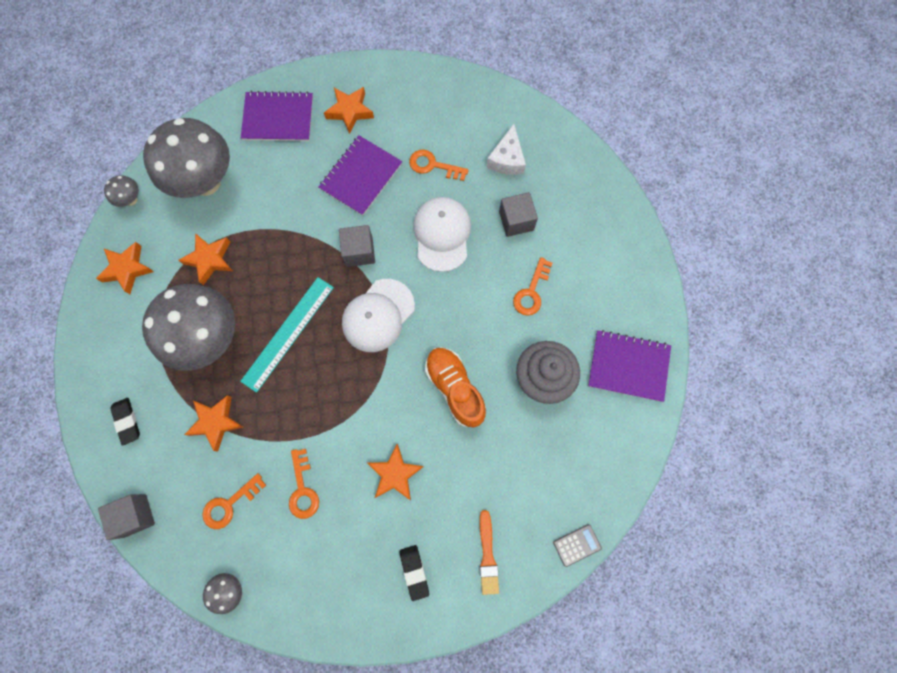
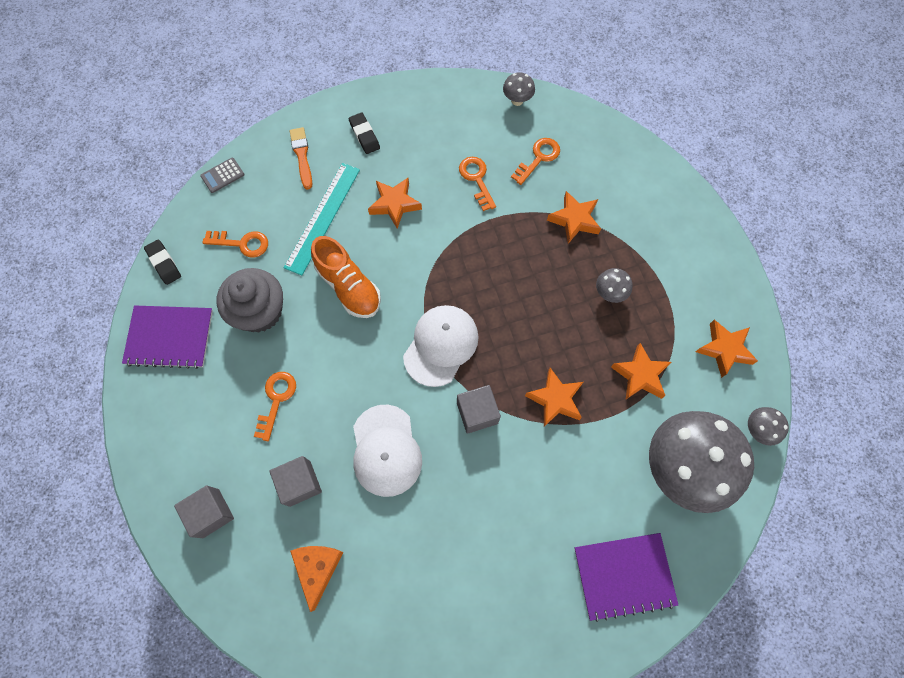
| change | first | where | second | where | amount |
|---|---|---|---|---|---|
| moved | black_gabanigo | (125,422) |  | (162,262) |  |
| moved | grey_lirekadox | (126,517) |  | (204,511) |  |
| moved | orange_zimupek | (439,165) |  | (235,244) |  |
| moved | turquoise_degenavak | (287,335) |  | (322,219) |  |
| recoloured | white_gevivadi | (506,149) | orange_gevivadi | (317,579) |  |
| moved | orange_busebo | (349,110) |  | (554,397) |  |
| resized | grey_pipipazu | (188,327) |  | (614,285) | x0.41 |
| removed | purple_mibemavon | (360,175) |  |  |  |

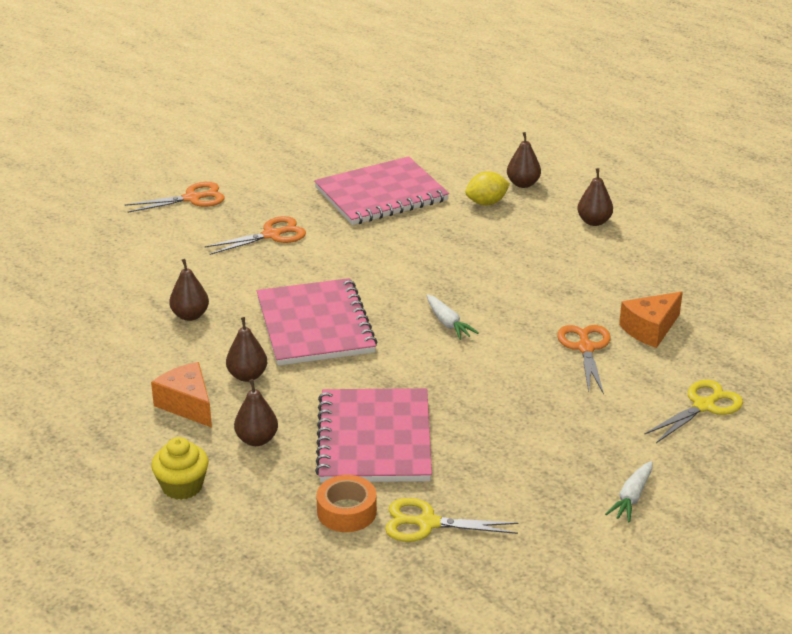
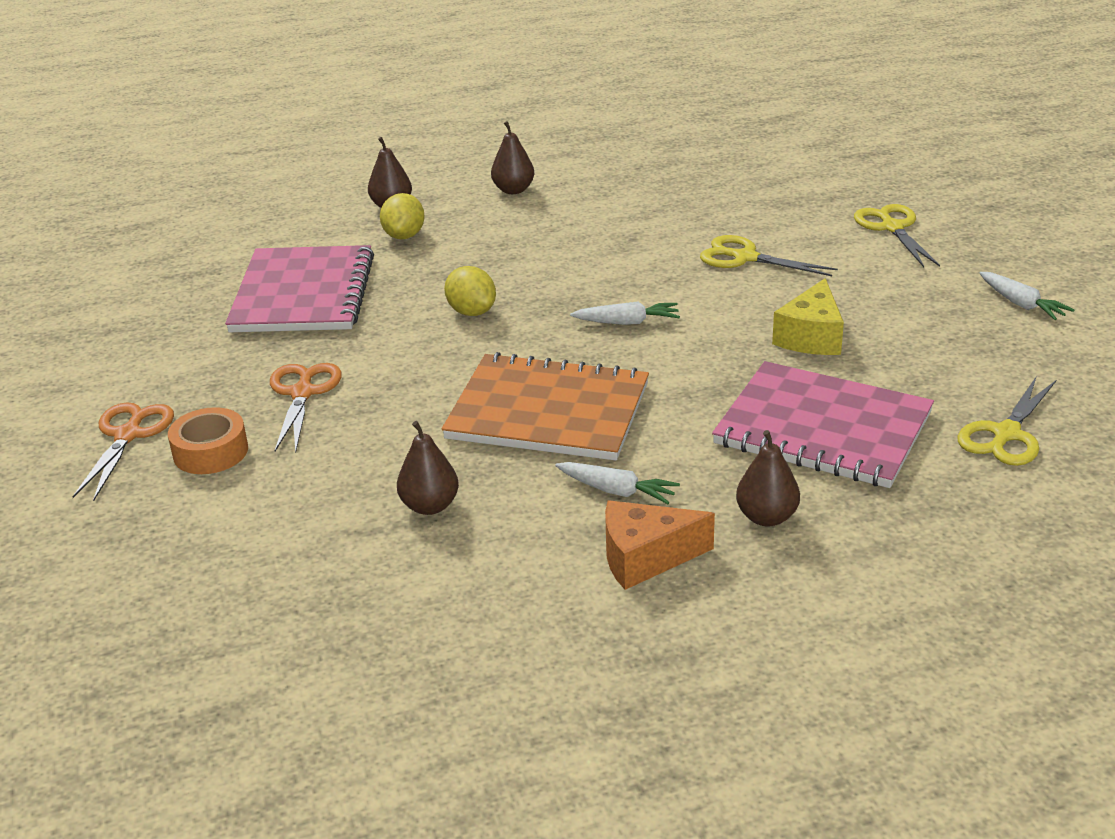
| change | first | where | second | where | amount |
|---|---|---|---|---|---|
| moved | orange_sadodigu | (346,503) |  | (208,440) |  |
| recoloured | pink_mibemavon | (317,322) | orange_mibemavon | (545,406) |  |
| added |  |  | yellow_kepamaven | (470,291) |  |
| replaced | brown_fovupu | (246,349) | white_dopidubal | (617,483) |  |
| recoloured | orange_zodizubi | (584,359) | yellow_zodizubi | (769,255) |  |
| added |  |  | yellow_gevivadi | (808,316) |  |
| removed | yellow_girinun | (180,468) |  |  |  |
| removed | orange_gevivadi | (651,319) |  |  |  |

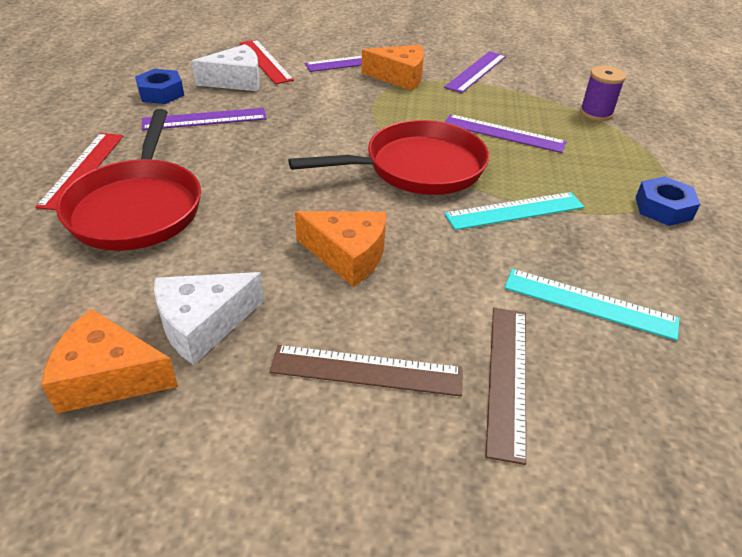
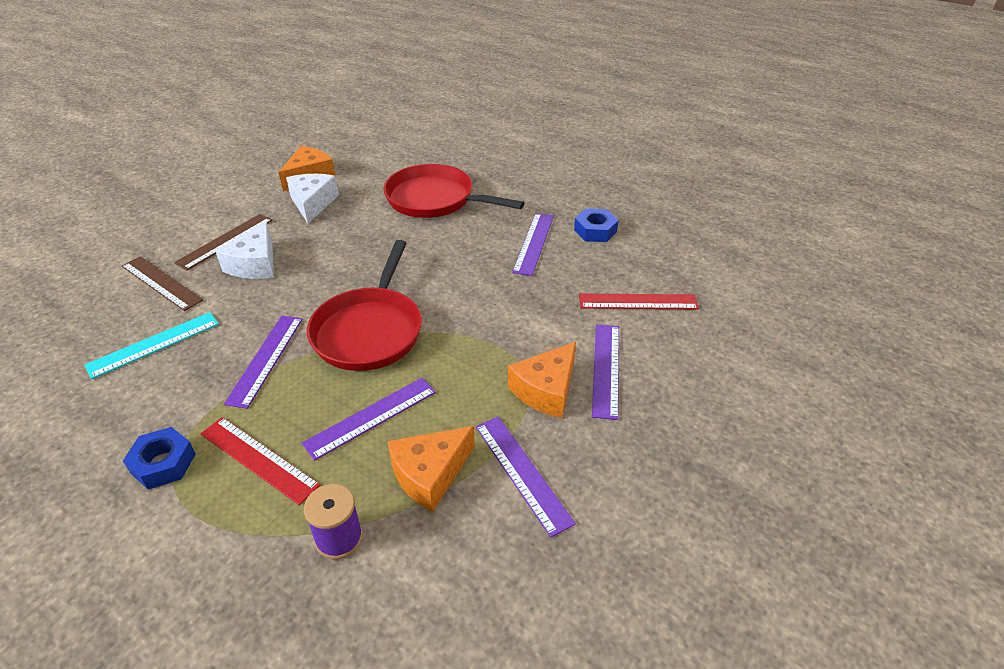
| change | first | where | second | where | amount |
|---|---|---|---|---|---|
| moved | red_degenavak | (79,171) |  | (261,461) |  |
| moved | white_gevivadi | (226,67) |  | (244,250) |  |
| recoloured | turquoise_degenavak | (514,211) | purple_degenavak | (263,362) |  |
| moved | orange_gevivadi | (340,249) |  | (431,469) |  |

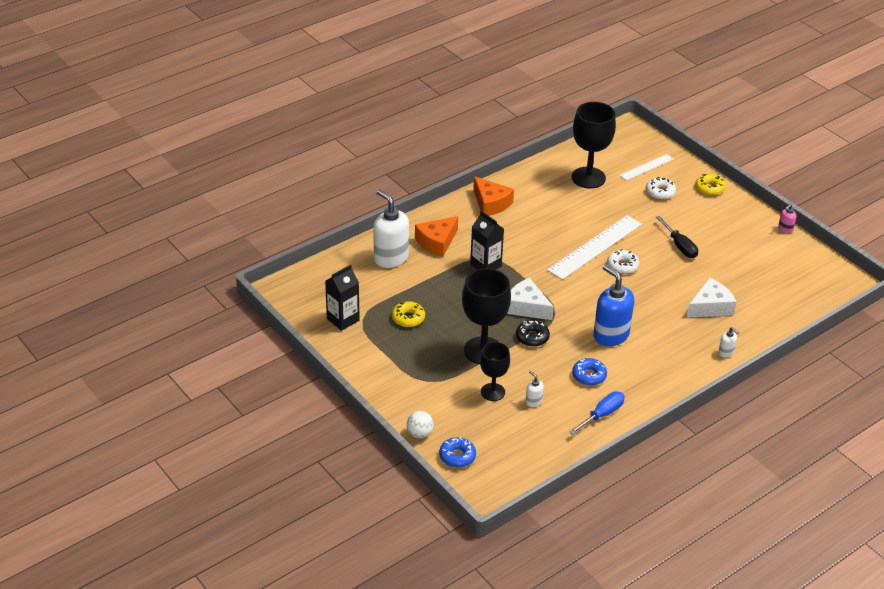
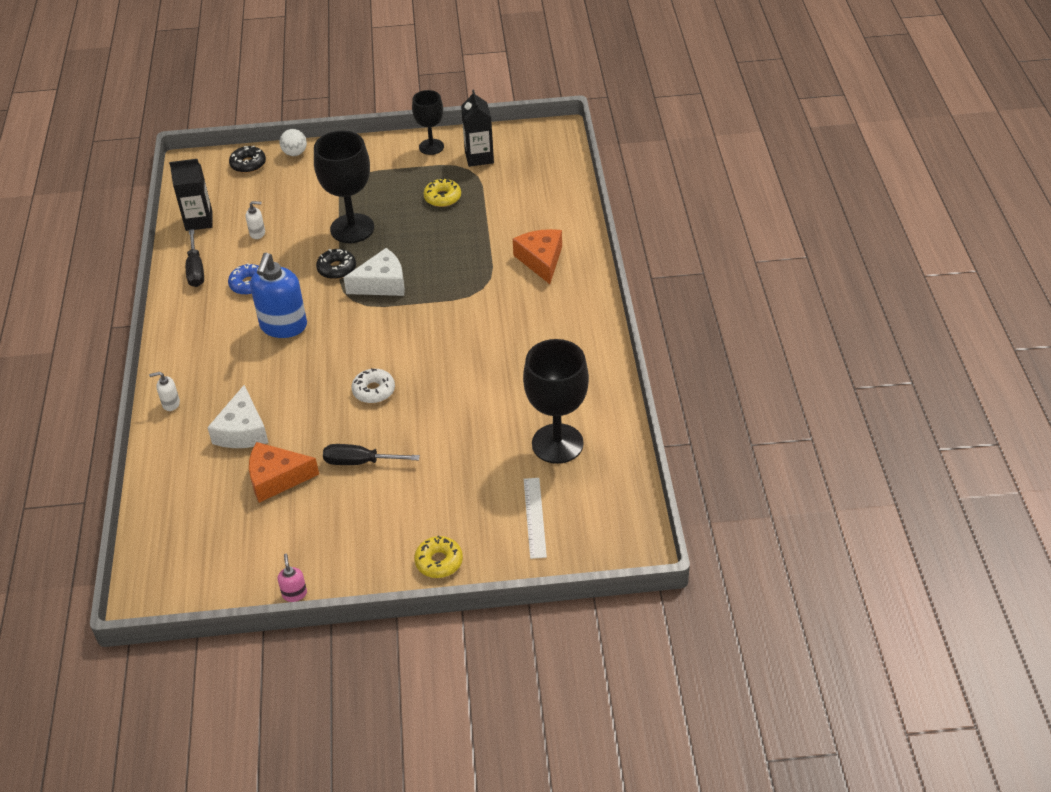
| change | first | where | second | where | amount |
|---|---|---|---|---|---|
| moved | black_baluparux | (487,240) |  | (191,195) |  |
| recoloured | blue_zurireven | (597,413) | black_zurireven | (195,258) |  |
| recoloured | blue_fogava | (457,452) | black_fogava | (247,159) |  |
| moved | orange_gevivadi | (493,196) |  | (284,472) |  |
| turned | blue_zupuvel | (613,305) |  | (278,295) | 105 degrees clockwise |
| moved | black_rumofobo | (495,371) |  | (428,122) |  |
| removed | white_zupuvel | (391,228) |  |  |  |
| removed | white_degenavak | (594,247) |  |  |  |
| removed | white_fogava | (661,188) |  |  |  |

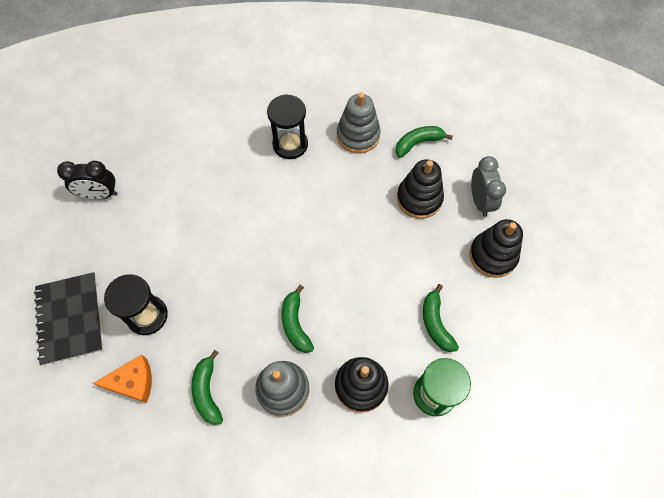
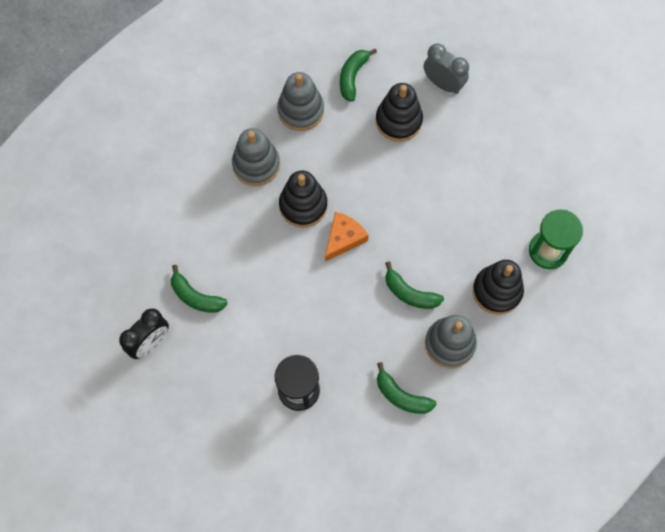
| change | first | where | second | where | amount |
|---|---|---|---|---|---|
| moved | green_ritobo | (441,318) |  | (199,289) |  |
| replaced | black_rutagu | (287,126) | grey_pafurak | (256,157) |  |
| moved | black_pafurak | (496,248) |  | (303,199) |  |
| moved | orange_gevivadi | (122,379) |  | (347,237) |  |
| removed | black_mibemavon | (68,318) |  |  |  |

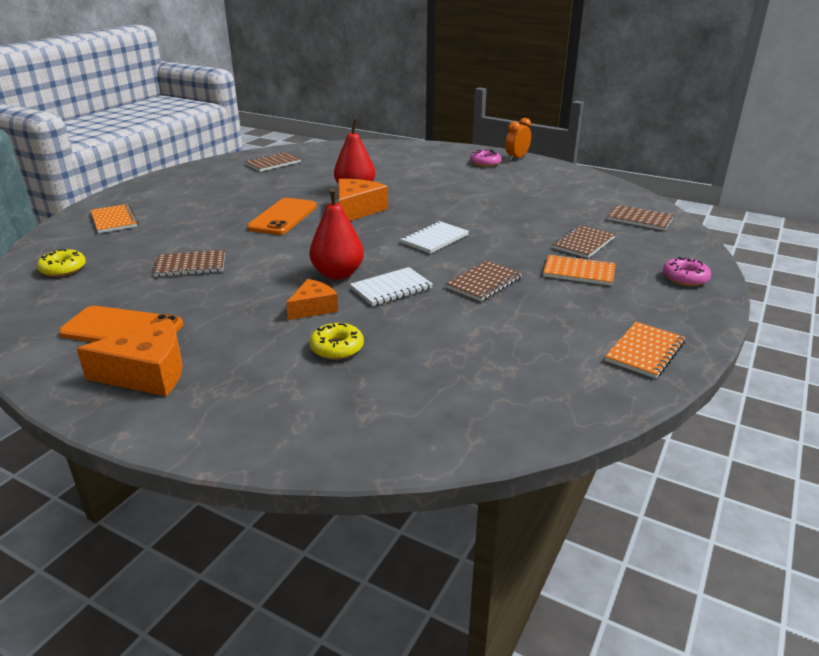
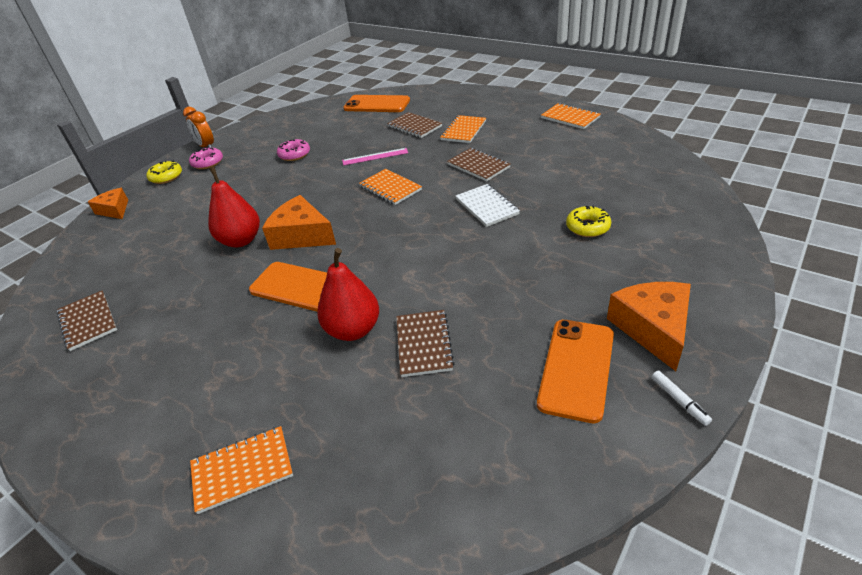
| change | first | where | second | where | amount |
|---|---|---|---|---|---|
| moved | orange_gevivadi | (312,299) |  | (108,203) |  |
| moved | yellow_fogava | (61,263) |  | (164,172) |  |
| moved | pink_fogava | (687,271) |  | (293,150) |  |
| moved | red_fovupu | (336,234) |  | (348,294) |  |
| added |  |  | pink_degenavak | (375,156) |  |
| replaced | brown_mibemavon | (640,217) | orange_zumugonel | (377,103) |  |
| recoloured | white_mibemavon | (434,237) | orange_mibemavon | (390,187) |  |
| added |  |  | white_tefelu | (681,398) |  |

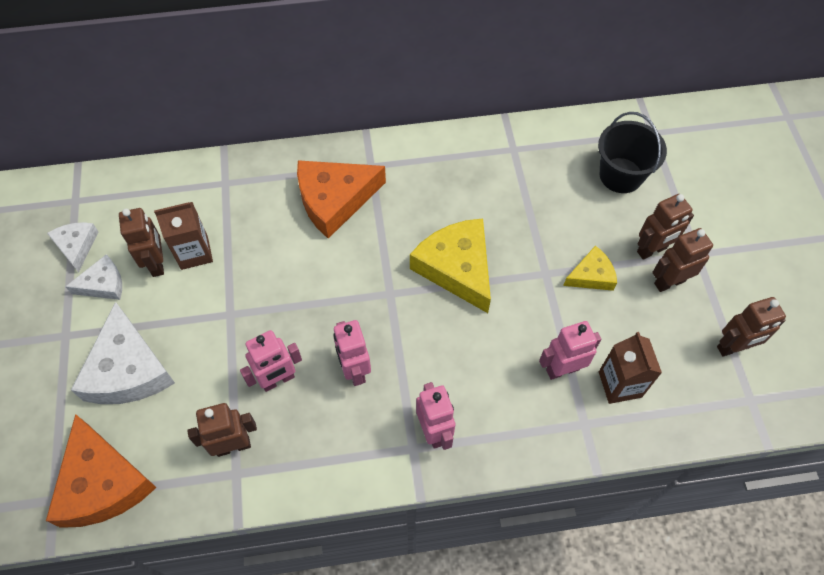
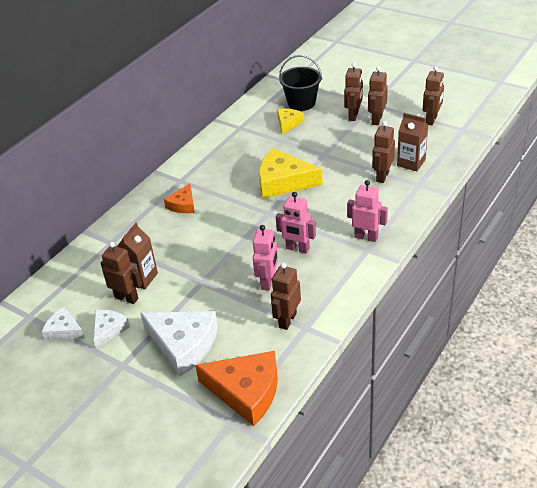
| change | first | where | second | where | amount |
|---|---|---|---|---|---|
| resized | orange_gevivadi | (341,199) |  | (179,198) | x0.54 |
| moved | yellow_gevivadi | (590,268) |  | (290,121) |  |
| recoloured | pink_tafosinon | (570,350) | brown_tafosinon | (383,152) |  |

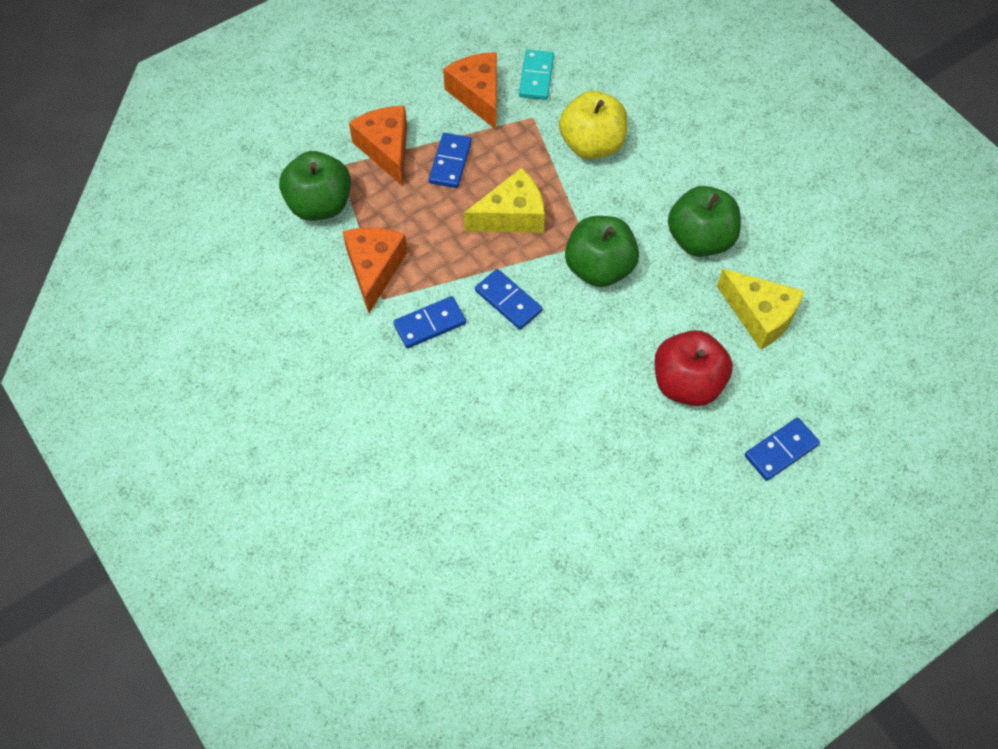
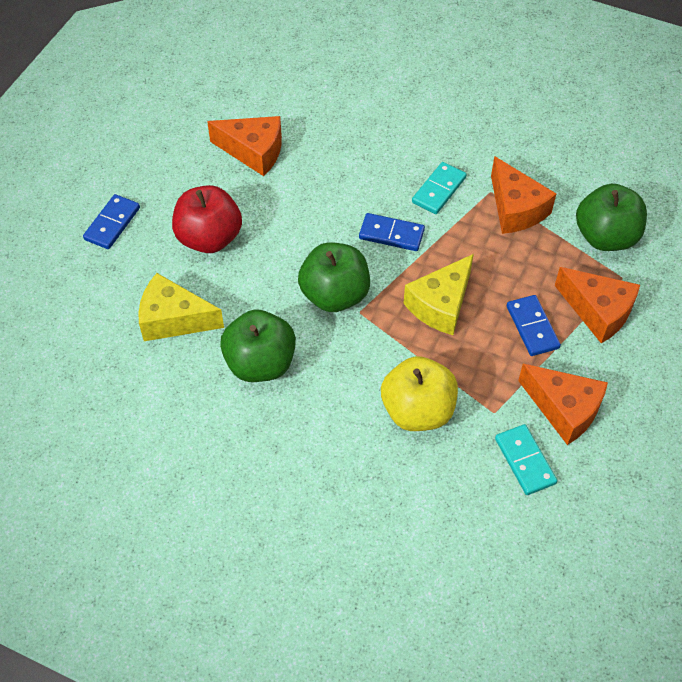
| change | first | where | second | where | amount |
|---|---|---|---|---|---|
| added |  |  | orange_gevivadi | (244,146) |  |
| recoloured | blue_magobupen | (429,322) | turquoise_magobupen | (439,188) |  |

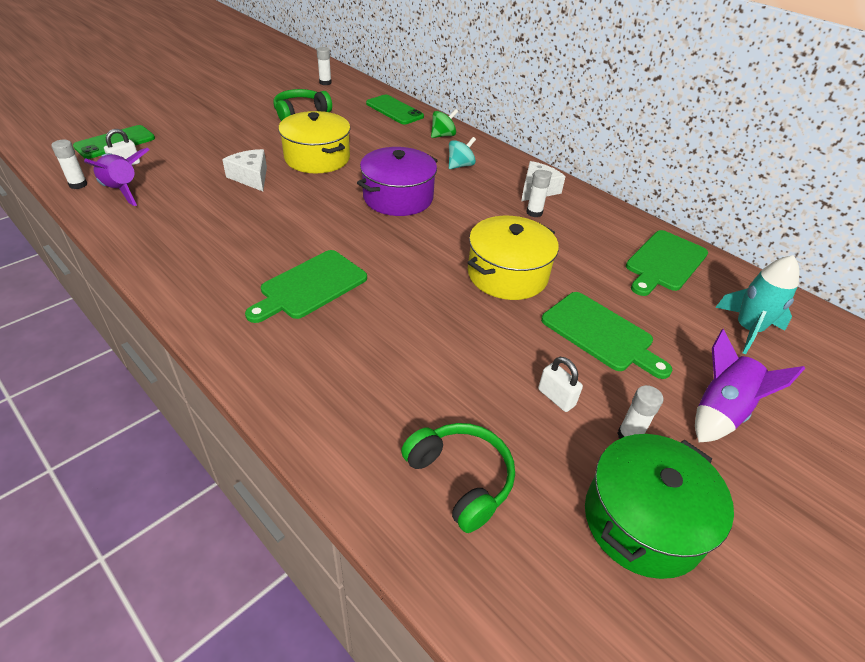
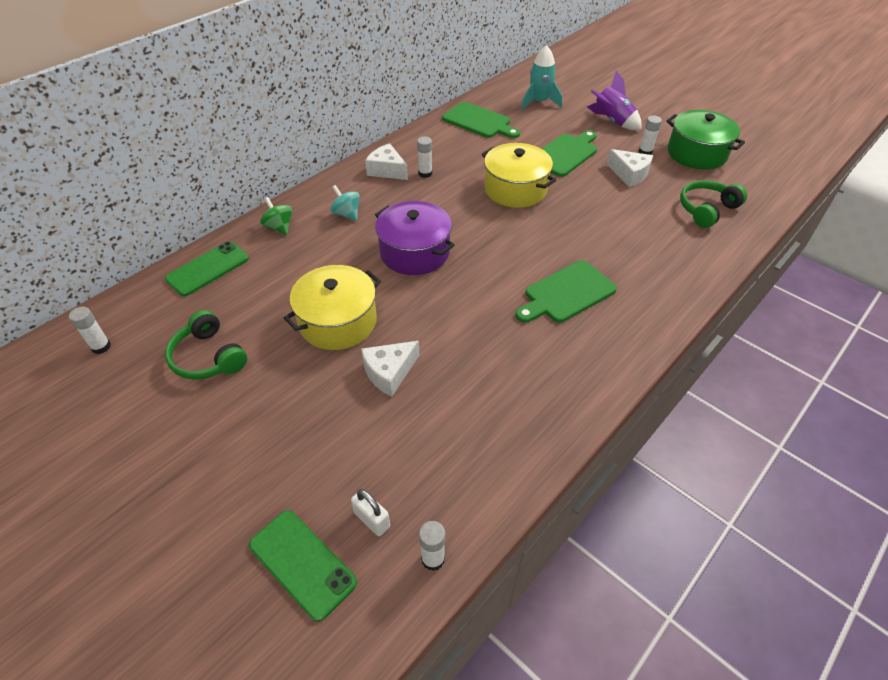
| change | first | where | second | where | amount |
|---|---|---|---|---|---|
| turned | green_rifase | (306,286) |  | (566,291) | 105 degrees clockwise |
| replaced | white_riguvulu | (560,384) | white_gevivadi | (630,168) |  |
| removed | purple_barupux | (116,177) |  |  |  |

